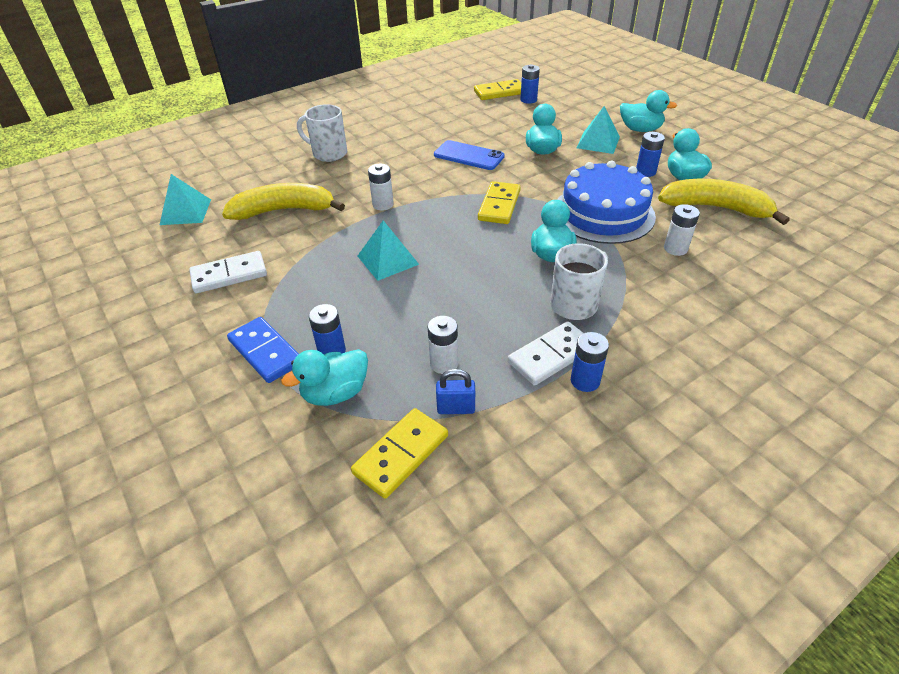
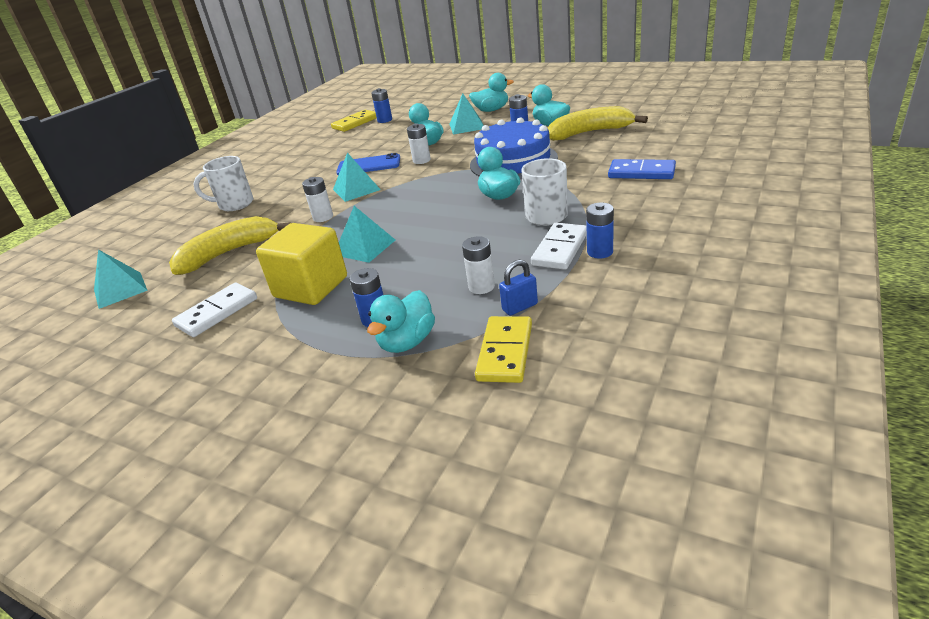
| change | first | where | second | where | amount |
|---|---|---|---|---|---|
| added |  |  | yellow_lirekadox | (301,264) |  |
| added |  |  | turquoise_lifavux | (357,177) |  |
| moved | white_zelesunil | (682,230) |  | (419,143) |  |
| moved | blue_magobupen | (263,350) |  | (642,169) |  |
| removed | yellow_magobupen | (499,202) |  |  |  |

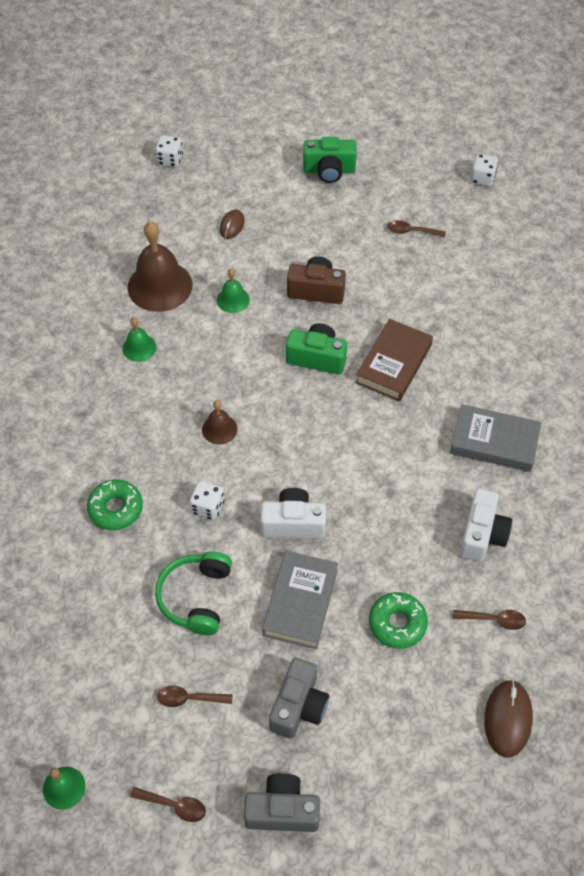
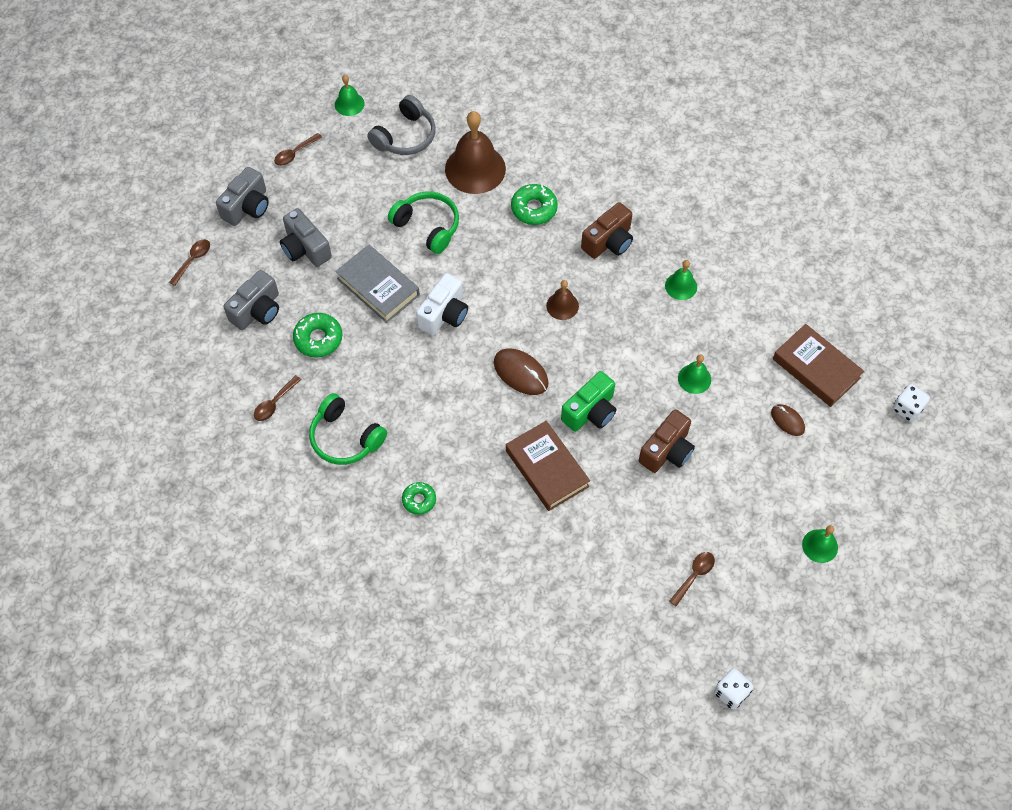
| change | first | where | second | where | amount |
|---|---|---|---|---|---|
| moved | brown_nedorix | (194,696) |  | (189,262) |  |
| added |  |  | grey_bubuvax | (251,300) |  |
| replaced | white_bubuvax | (486,525) | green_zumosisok | (348,429) |  |
| added |  |  | grey_zumosisok | (402,125) |  |
| replaced | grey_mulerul | (495,438) | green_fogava | (419,498) |  |
| moved | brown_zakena | (160,266) |  | (475,152) |  |
| moved | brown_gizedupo | (508,718) |  | (521,371) |  |
| added |  |  | brown_bubuvax | (607,230) |  |
| added |  |  | brown_mulerul | (818,365) |  |
| replaced | green_bubuvax | (330,160) | green_zakena | (820,544) |  |
| removed | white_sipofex | (207,500) |  |  |  |

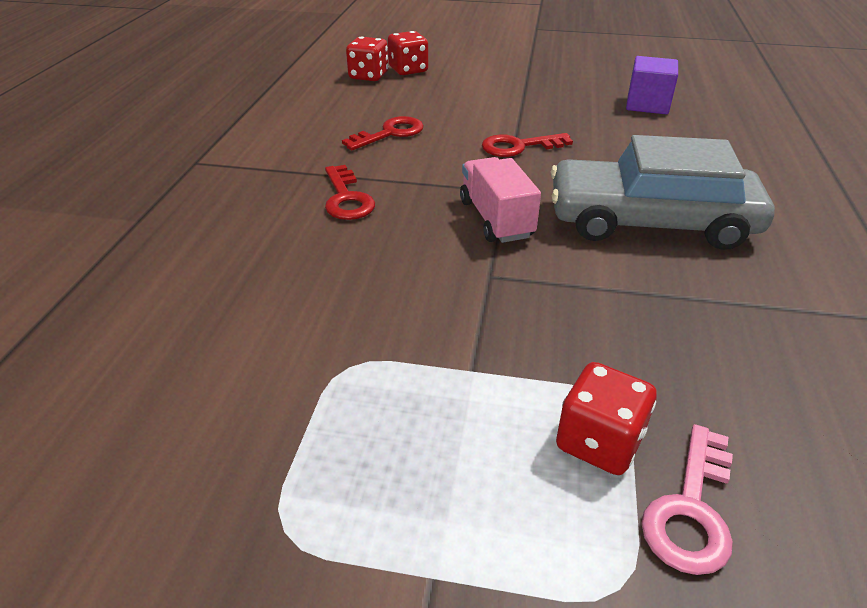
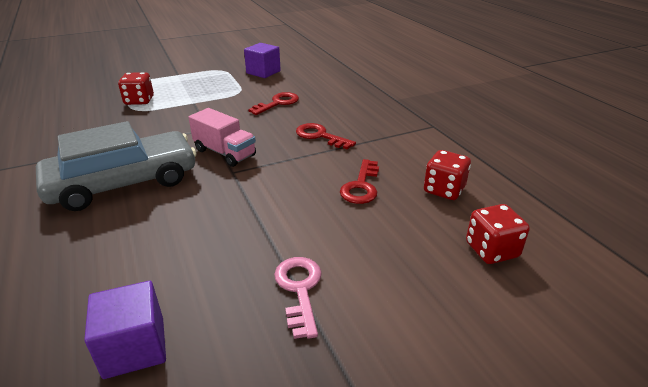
| change | first | where | second | where | amount |
|---|---|---|---|---|---|
| added |  |  | purple_lirekadox | (262,60) |  |
| moved | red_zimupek | (527,145) |  | (273,103) |  |
| moved | pink_zimupek | (687,499) |  | (298,298) |  |
| moved | red_sipofex | (408,53) |  | (447,175) |  |

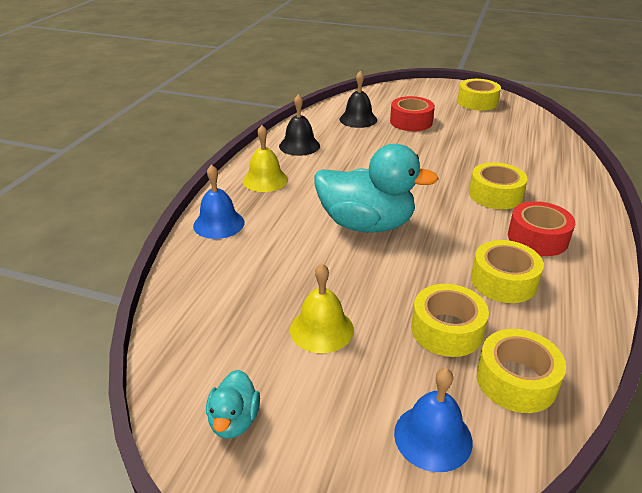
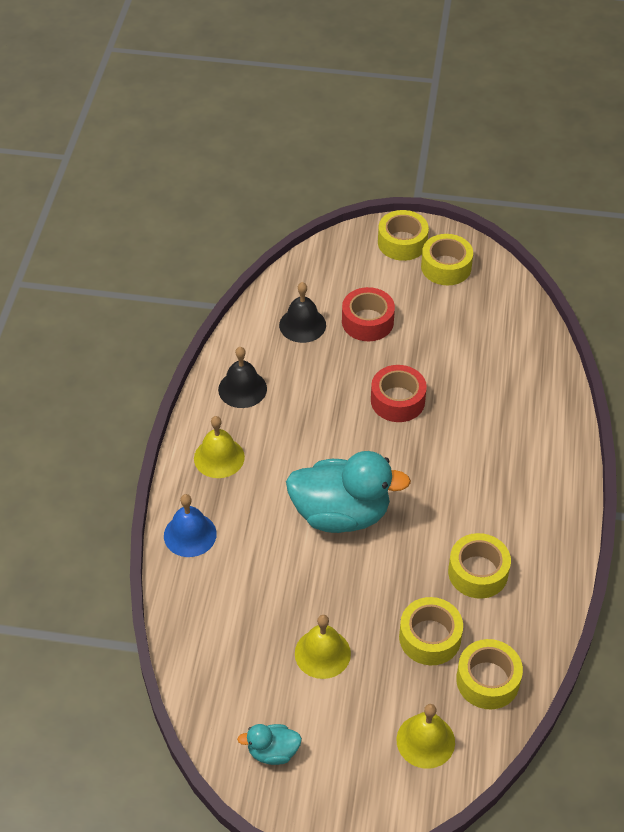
| change | first | where | second | where | amount |
|---|---|---|---|---|---|
| turned | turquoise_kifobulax | (233,404) |  | (269,744) | 90 degrees clockwise |
| moved | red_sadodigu | (541,228) |  | (399,393) |  |
| moved | yellow_sadodigu | (498,185) |  | (403,235) |  |
| recoloured | blue_zakena | (433,420) | yellow_zakena | (426,736) |  |

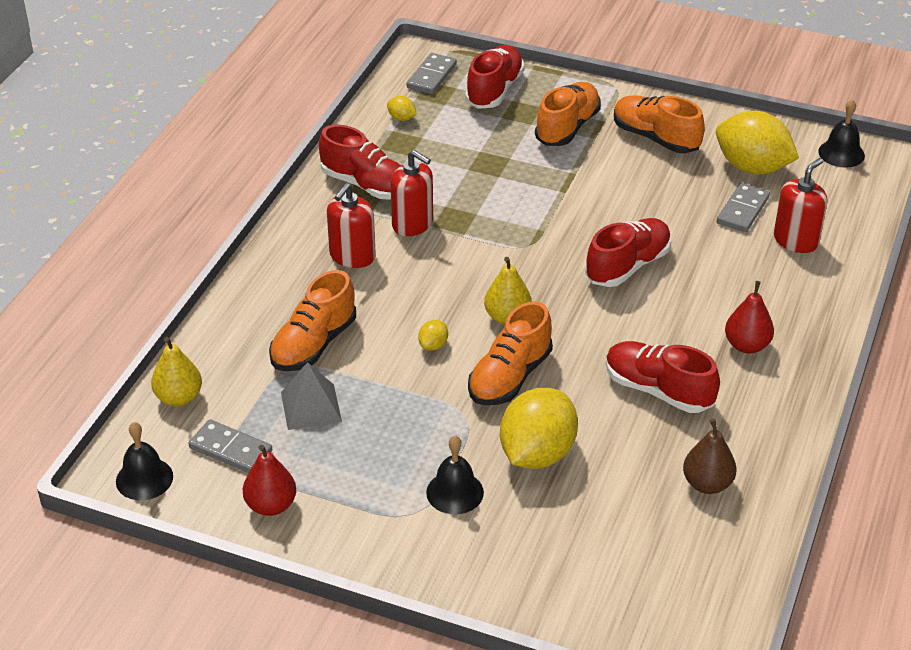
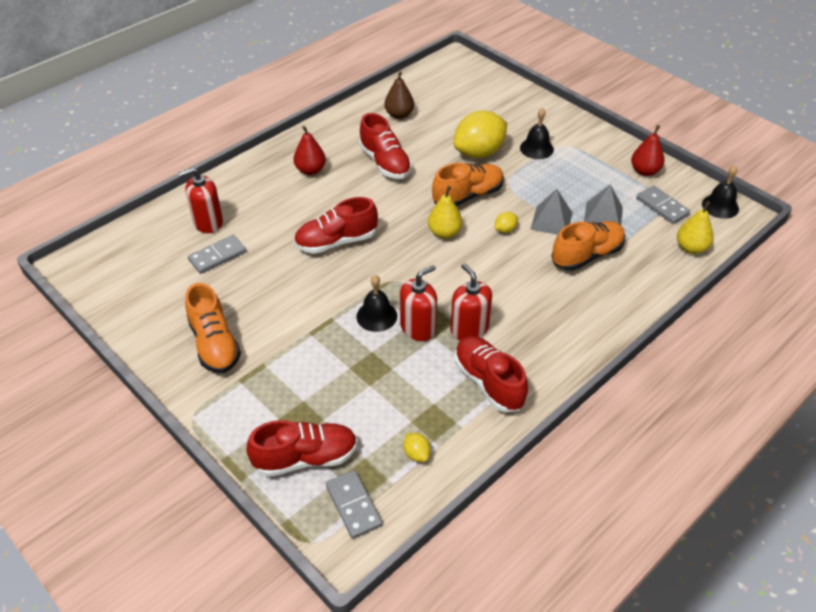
| change | first | where | second | where | amount |
|---|---|---|---|---|---|
| turned | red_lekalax | (494,77) |  | (302,448) | 150 degrees counterclockwise |
| turned | grey_magobupen | (432,73) |  | (354,504) | 75 degrees counterclockwise |
| moved | black_zakena | (841,133) |  | (376,303) |  |
| moved | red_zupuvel | (351,225) |  | (418,303) |  |
| added |  |  | grey_lifavux | (551,212) |  |
| removed | orange_lekalax | (568,114) |  |  |  |
| removed | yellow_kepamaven | (757,142) |  |  |  |

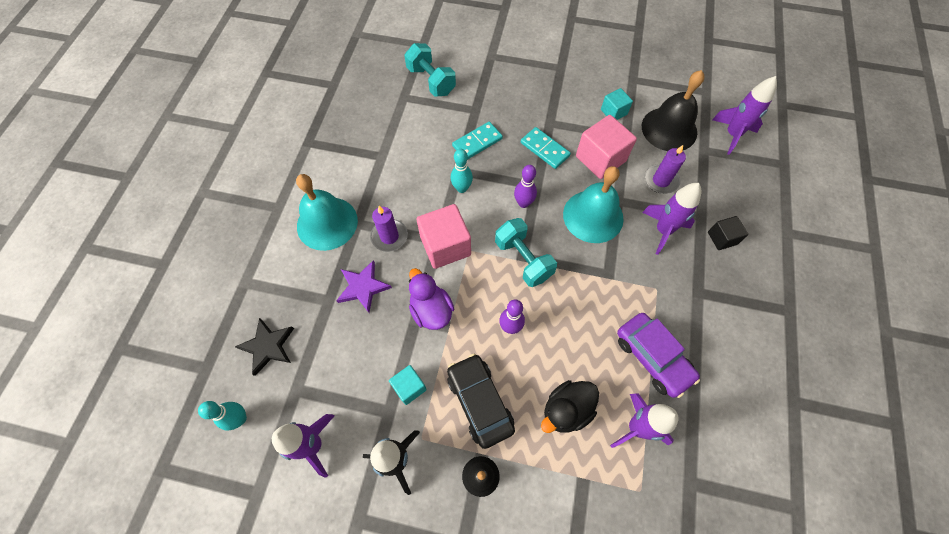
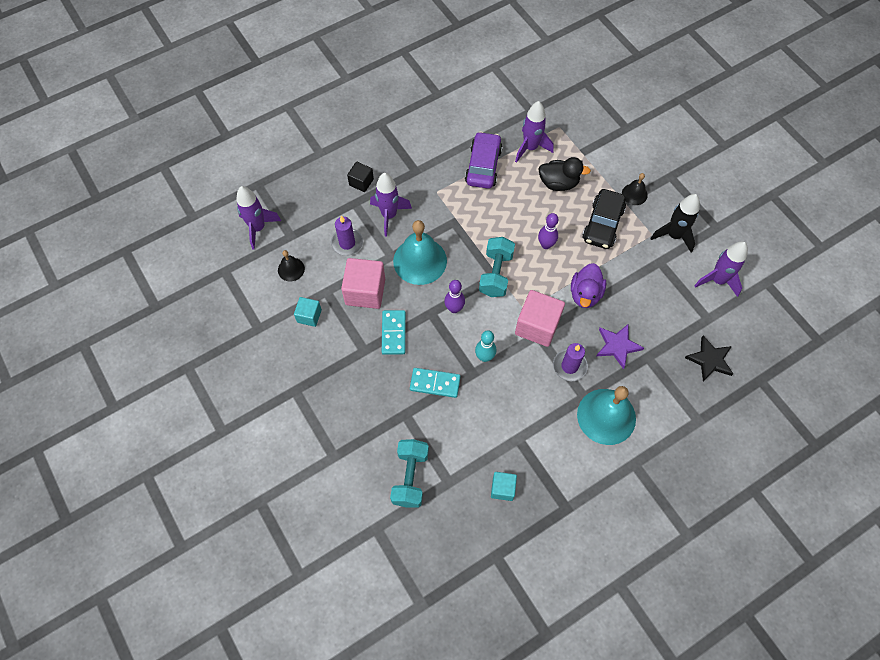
| change | first | where | second | where | amount |
|---|---|---|---|---|---|
| resized | black_zakena | (673,110) |  | (291,265) | x0.50 |
| moved | turquoise_lirekadox | (408,385) |  | (504,486) |  |
| removed | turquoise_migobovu | (222,415) |  |  |  |

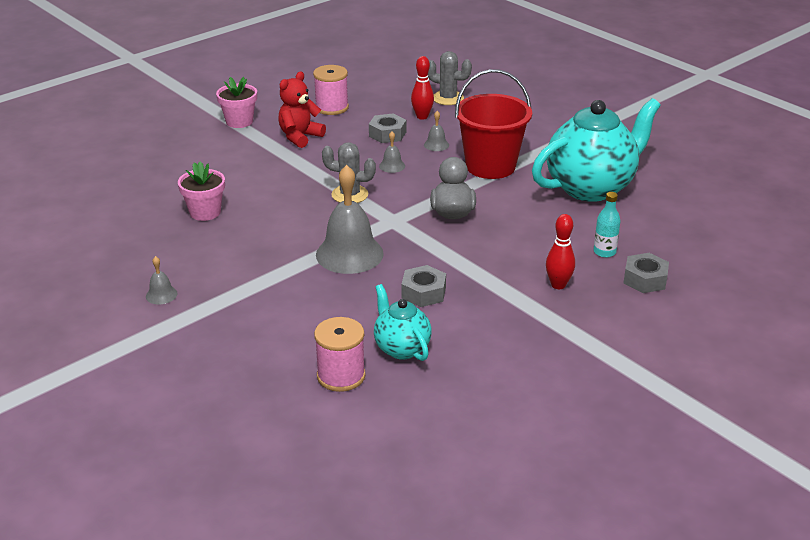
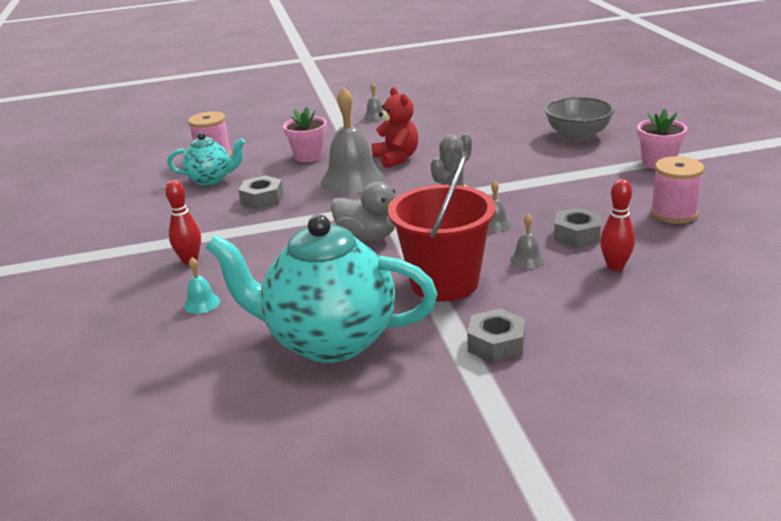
| change | first | where | second | where | amount |
|---|---|---|---|---|---|
| replaced | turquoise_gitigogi | (607,224) | turquoise_zakena | (202,285) |  |
| turned | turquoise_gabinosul | (596,150) |  | (321,289) | 105 degrees clockwise |
| moved | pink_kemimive | (201,191) |  | (305,134) |  |
| moved | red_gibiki | (302,109) |  | (395,127) |  |
| moved | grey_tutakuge | (646,273) |  | (496,335) |  |
| added |  |  | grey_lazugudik | (579,119) |  |
| removed | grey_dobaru | (450,78) |  |  |  |

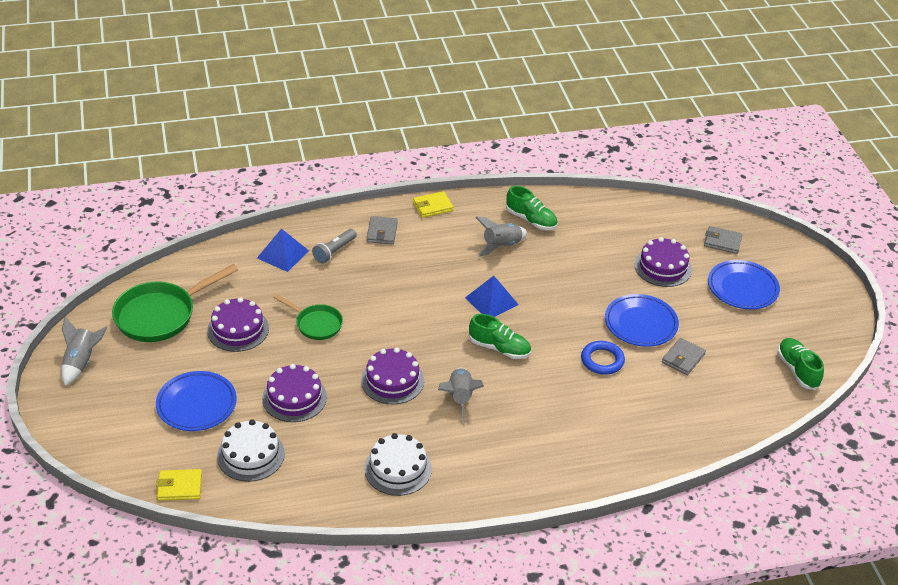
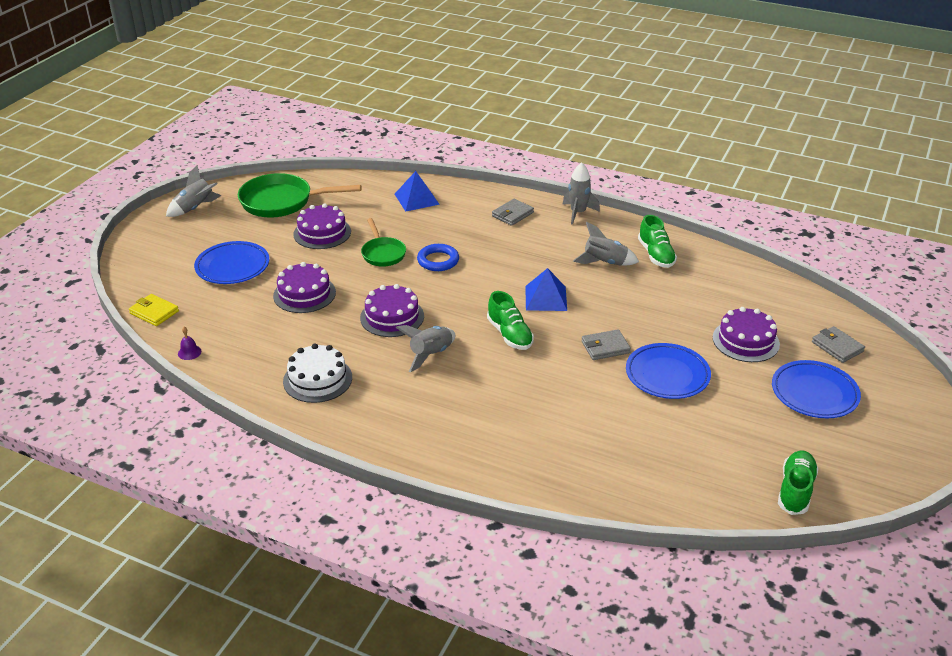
| change | first | where | second | where | amount |
|---|---|---|---|---|---|
| added |  |  | purple_zakena | (189,343) |  |
| moved | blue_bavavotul | (603,358) |  | (438,257) |  |
| replaced | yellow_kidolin | (433,204) | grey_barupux | (581,194) |  |
| moved | grey_kidolin | (684,356) |  | (606,344) |  |
| removed | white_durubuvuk | (251,450) |  |  |  |
| removed | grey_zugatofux | (334,246) |  |  |  |

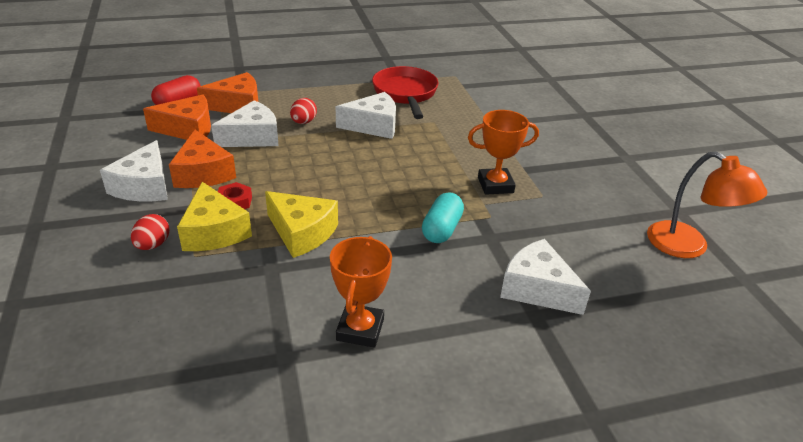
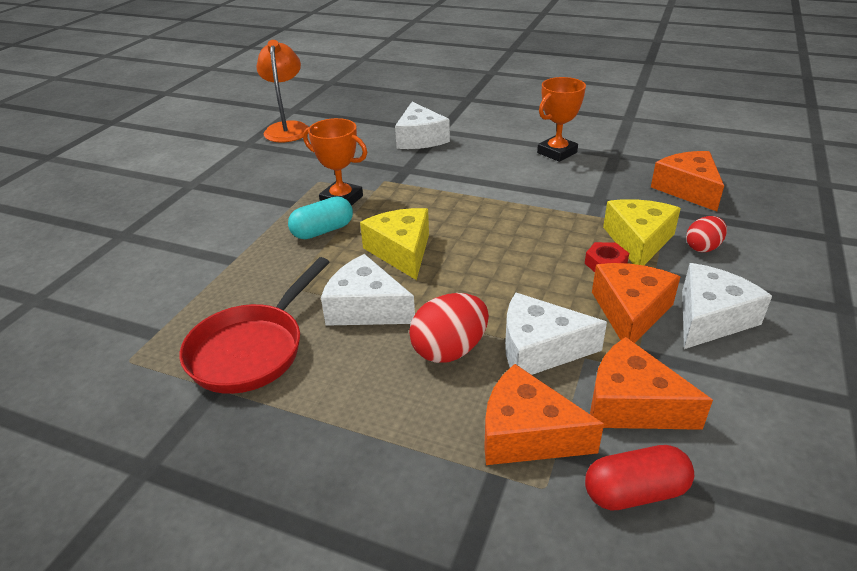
| change | first | where | second | where | amount |
|---|---|---|---|---|---|
| moved | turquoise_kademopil | (443,217) |  | (320,217) |  |
| moved | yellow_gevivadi | (301,224) |  | (394,244) |  |
| resized | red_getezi | (303,111) |  | (449,328) | x1.58 |
| added |  |  | orange_gevivadi | (687,181) |  |

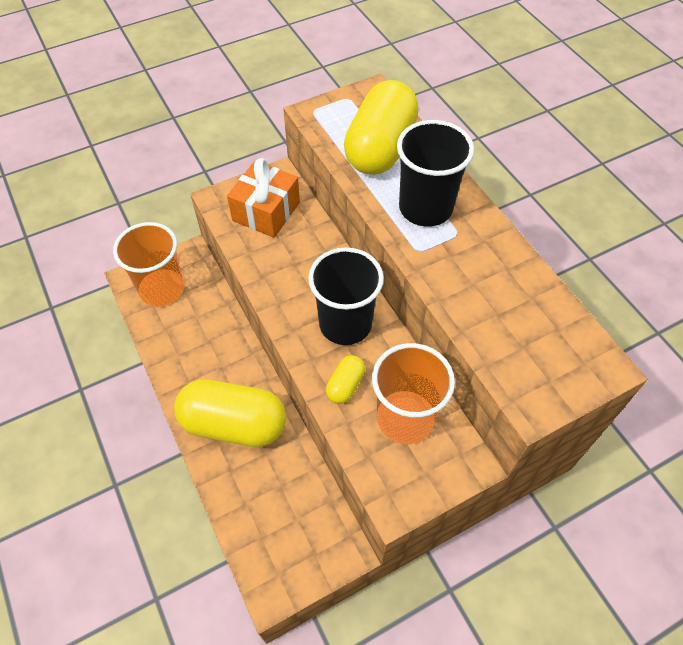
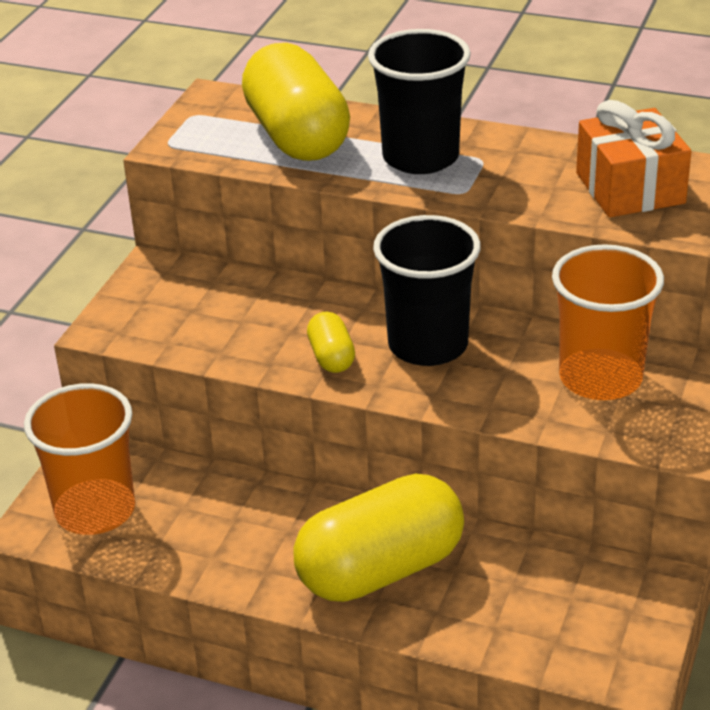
| change | first | where | second | where | amount |
|---|---|---|---|---|---|
| moved | yellow_kademopil | (345,379) |  | (331,342) |  |
| moved | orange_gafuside | (263,198) |  | (633,158) |  |

